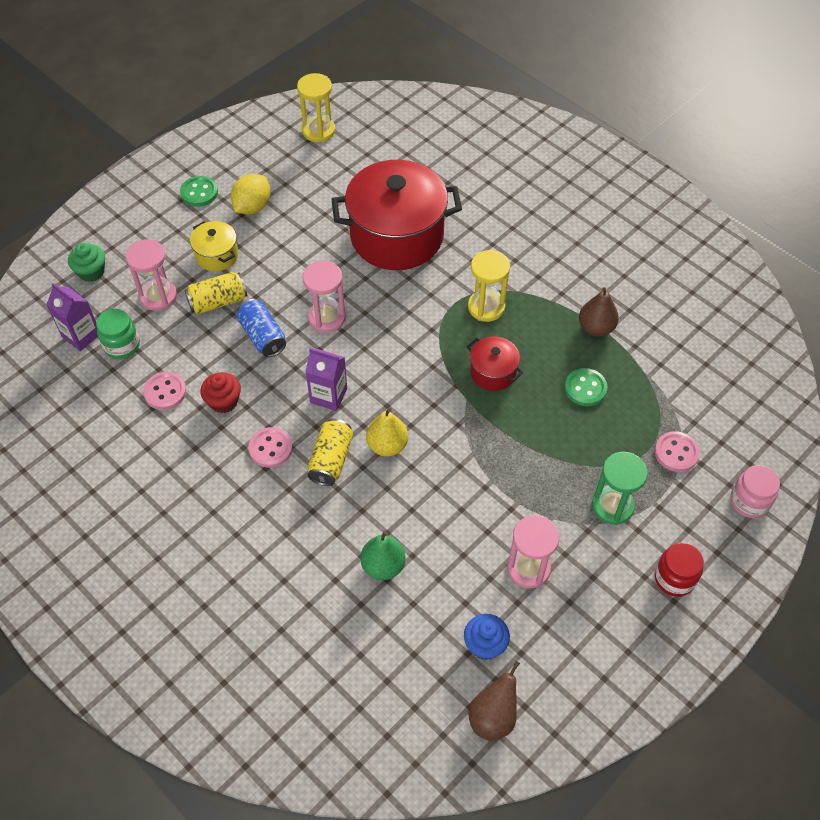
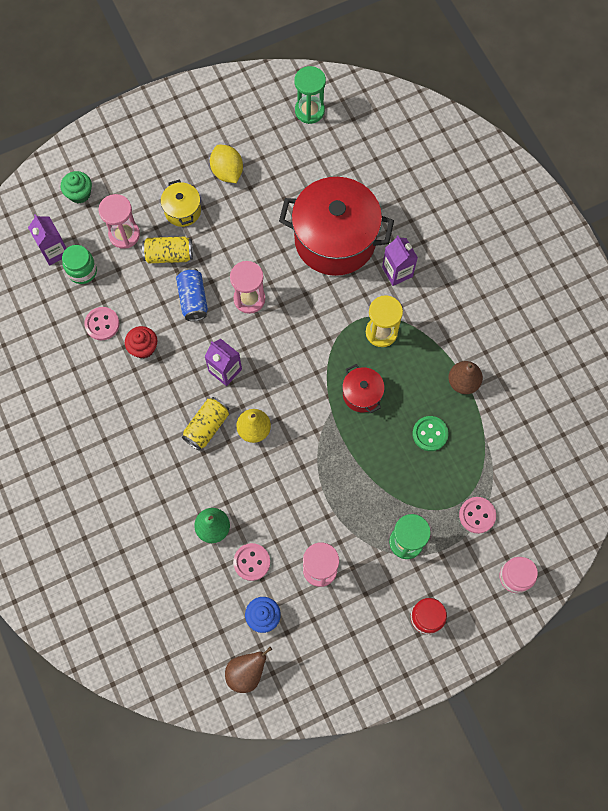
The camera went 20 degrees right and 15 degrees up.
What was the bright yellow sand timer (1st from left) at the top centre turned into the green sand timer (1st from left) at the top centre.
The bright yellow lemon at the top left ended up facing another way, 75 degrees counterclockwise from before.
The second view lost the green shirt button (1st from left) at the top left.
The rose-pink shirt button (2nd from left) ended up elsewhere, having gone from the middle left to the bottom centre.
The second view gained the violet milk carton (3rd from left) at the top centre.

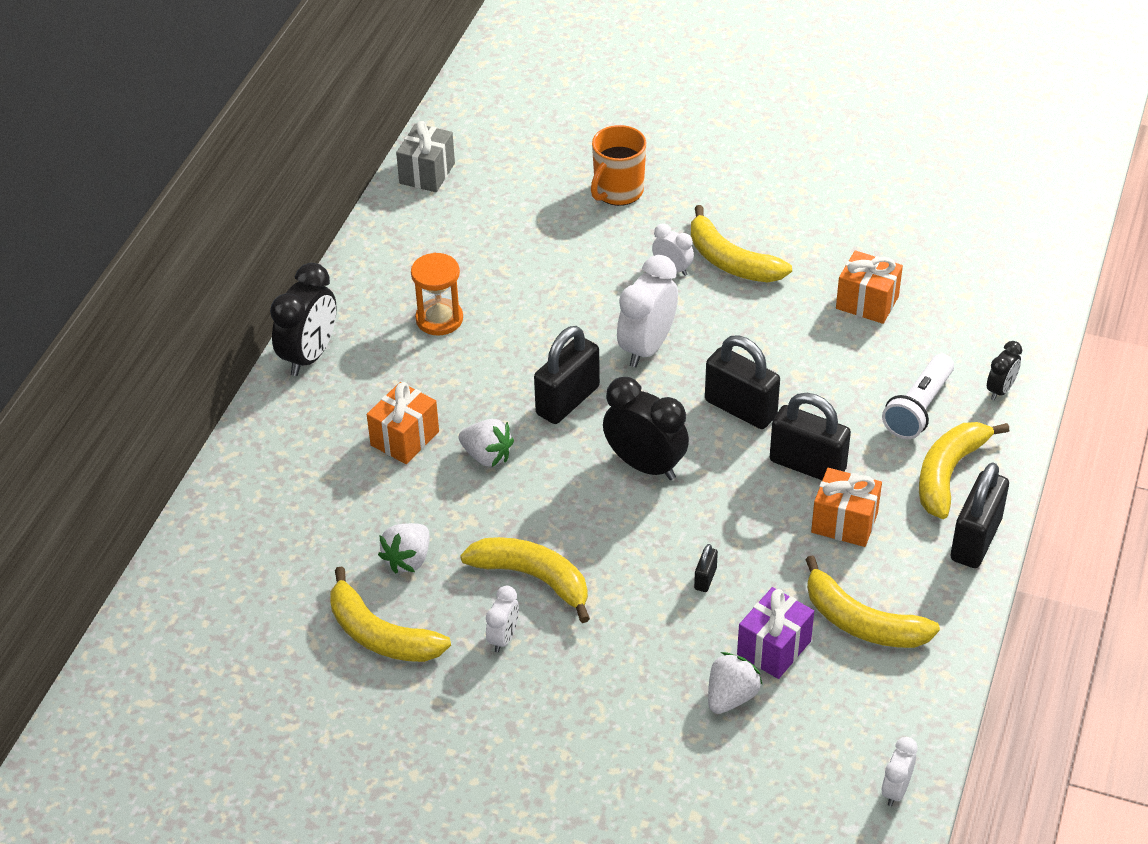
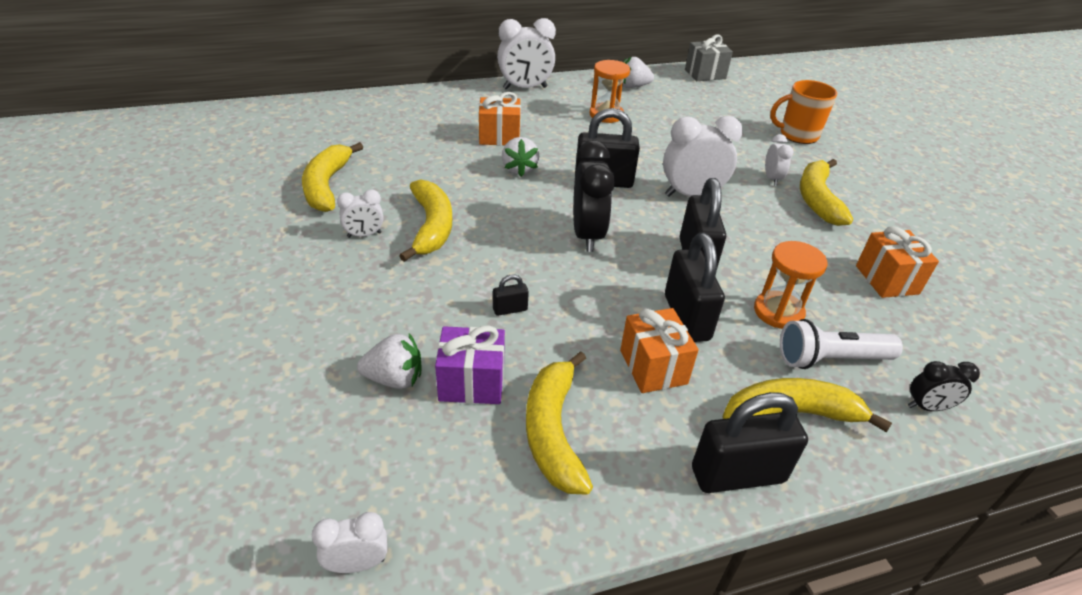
The camera went 50 degrees right and 5 degrees down.
What was the jet-black bedside clock (1st from left) at the middle left turned into the snow-white bedside clock (3rd from left) at the top centre.
The snow-white toy strawberry (1st from left in the first image) ended up elsewhere, having gone from the centre to the top centre.
The second view gained the bright orange sand timer (2nd from left) at the middle right.

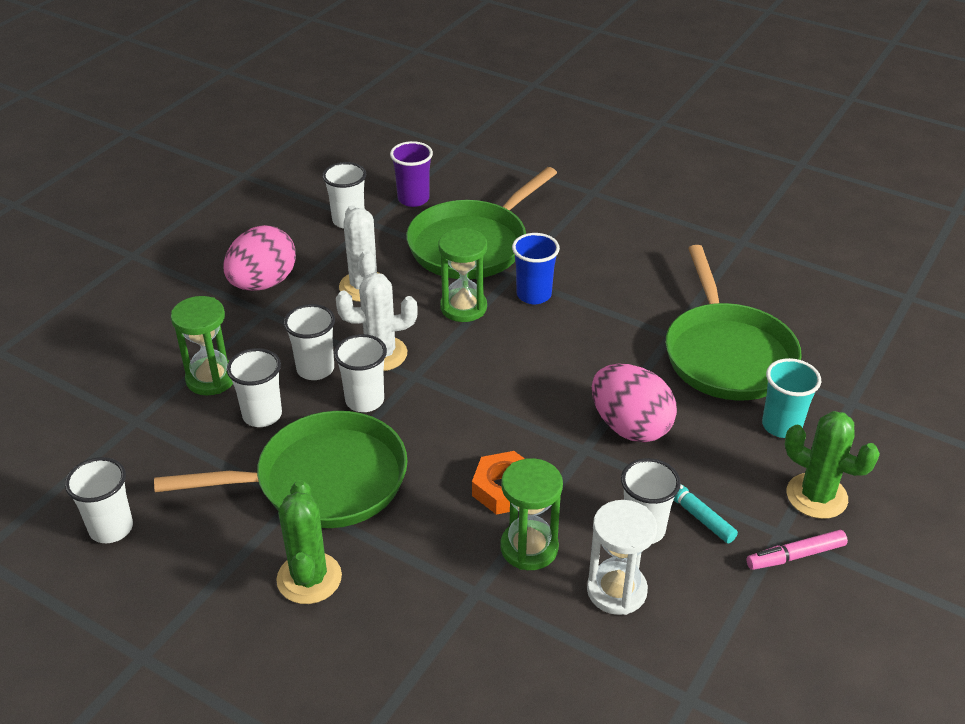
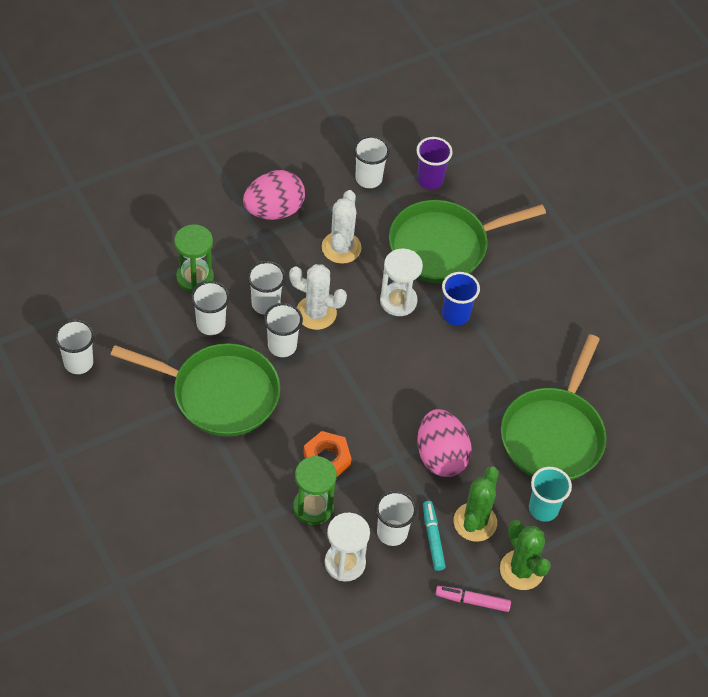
The camera went 25 degrees right and 15 degrees up.
What was the green sand timer (2nd from left) at the centre turned into the snow-white sand timer (2nd from left) at the centre.
The green cactus (1st from left) ended up elsewhere, having gone from the bottom left to the bottom right.

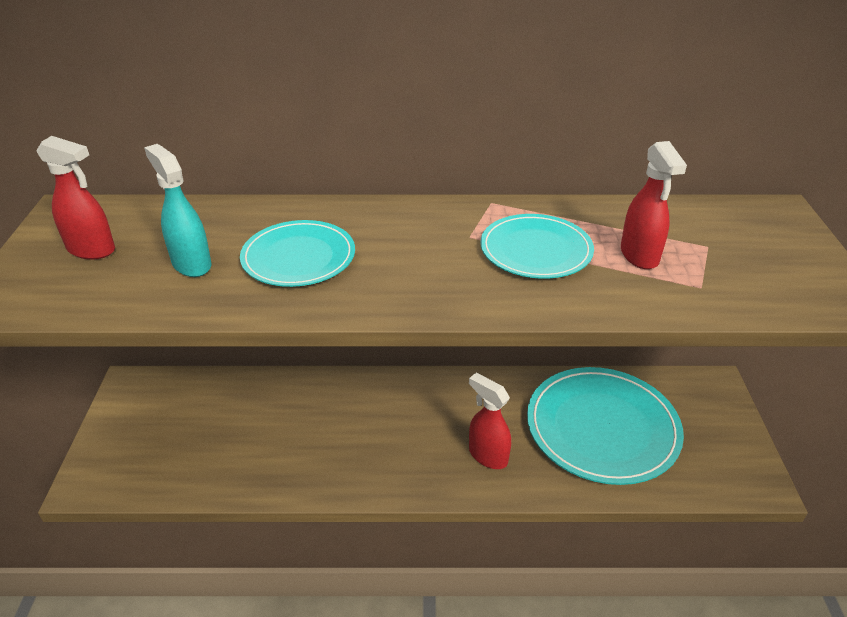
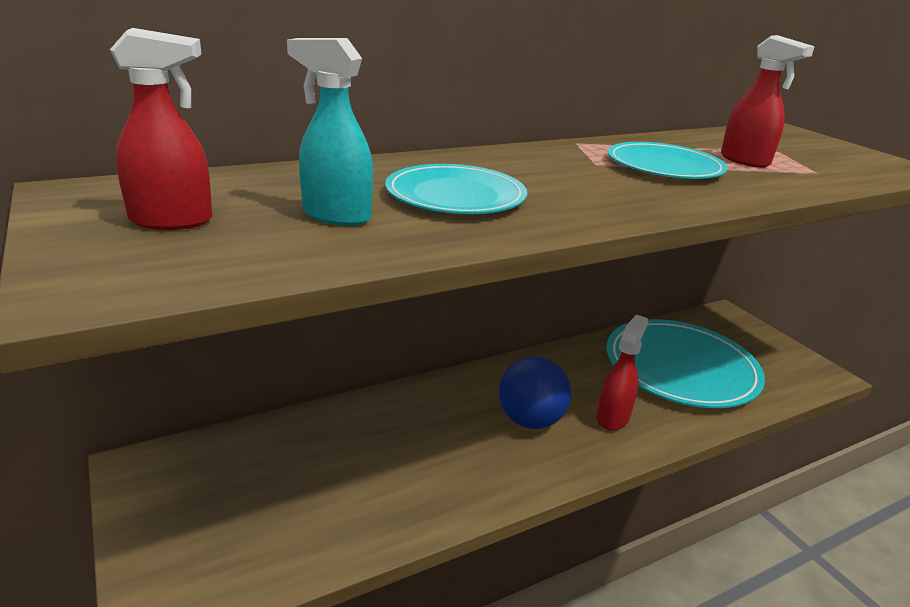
The camera went 30 degrees left and 10 degrees down.
The red sprayer (2nd from left) at the bottom centre ended up facing another way, 105 degrees clockwise from before.
The second view gained the cobalt ball at the centre.

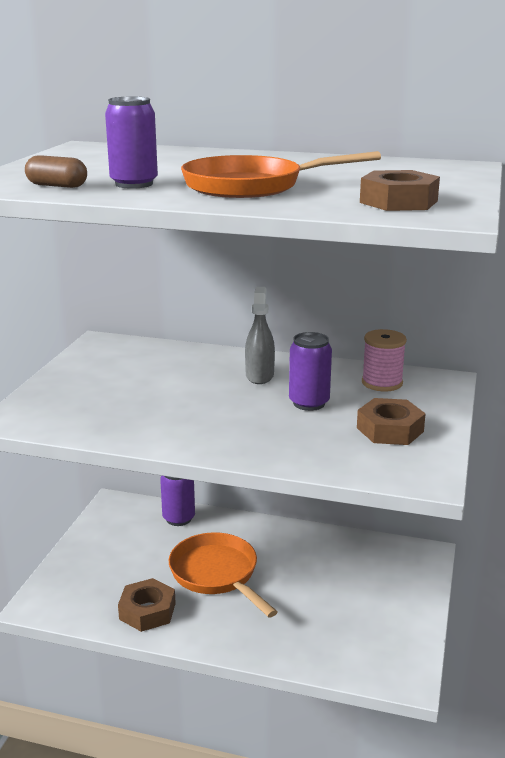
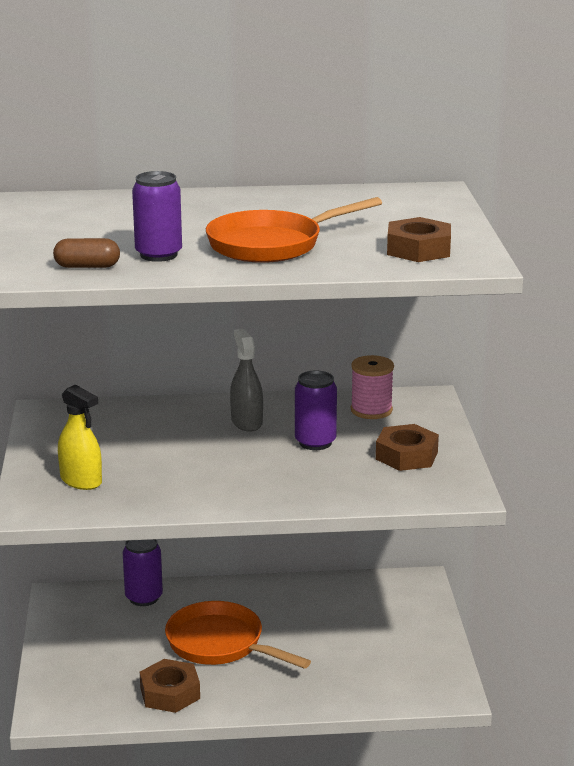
The camera went 20 degrees left and 0 degrees up.
The second view gained the bright yellow sprayer at the middle left.

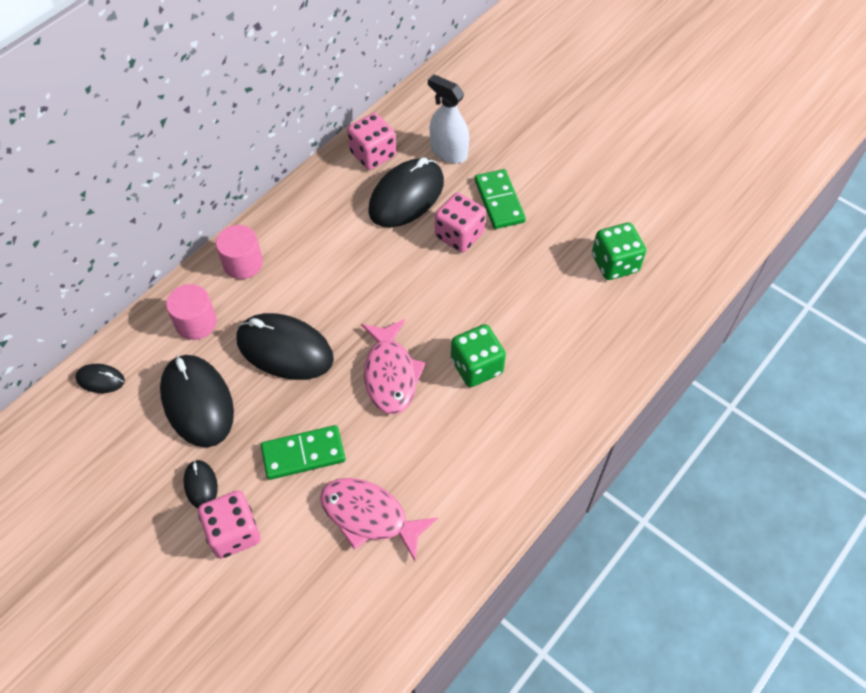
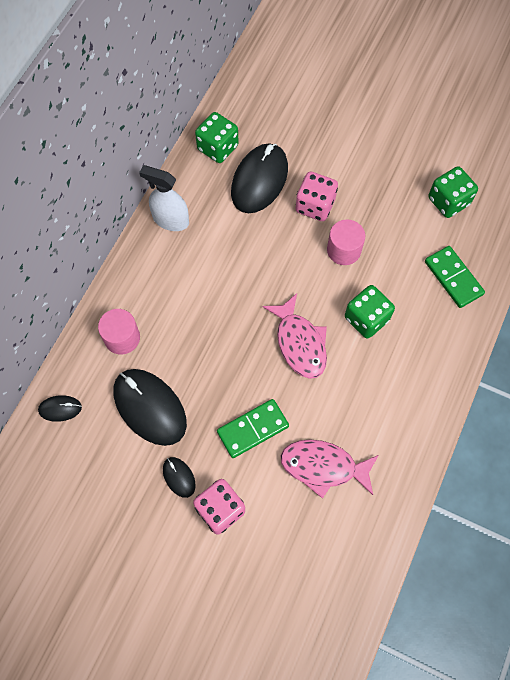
The camera went 15 degrees left and 10 degrees up.
The snow-white sprayer ended up elsewhere, having gone from the top centre to the top left.
What was the rose-pink dice (2nd from left) at the top centre turned into the green dice (1st from left) at the top centre.
The green domino piece (2nd from left) ended up elsewhere, having gone from the top centre to the middle right.
The rose-pink cylinder shape (2nd from left) ended up elsewhere, having gone from the middle left to the middle right.
The second view lost the jet-black mouse (4th from left) at the middle left.

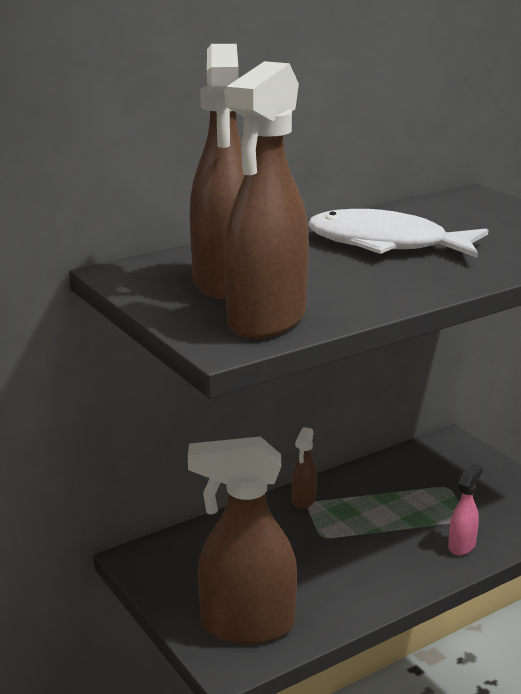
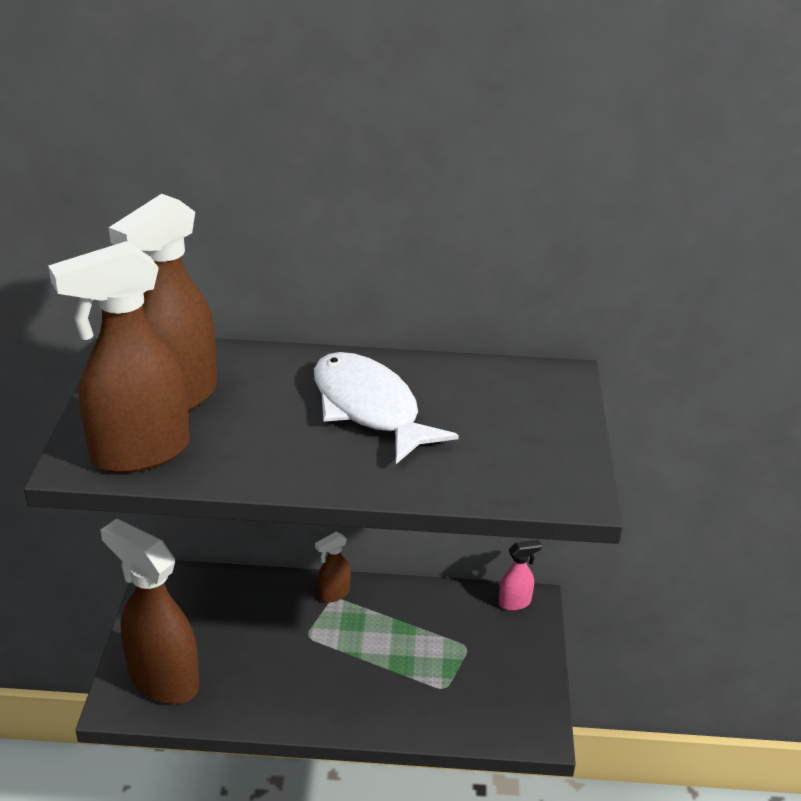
The camera went 35 degrees right and 10 degrees up.
The rose-pink sprayer ended up elsewhere, having gone from the bottom right to the bottom centre.

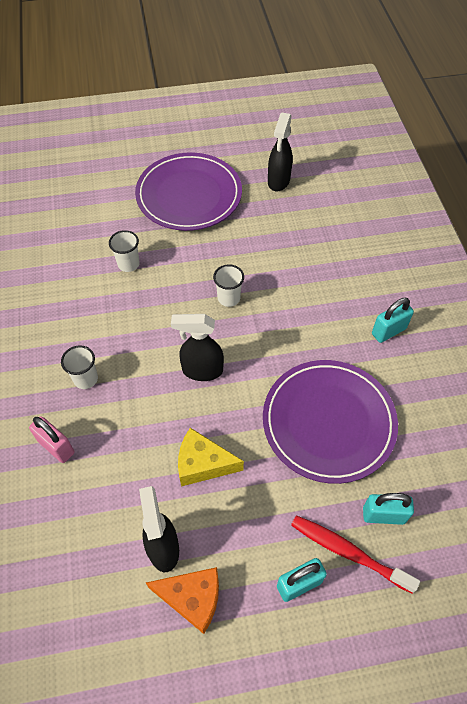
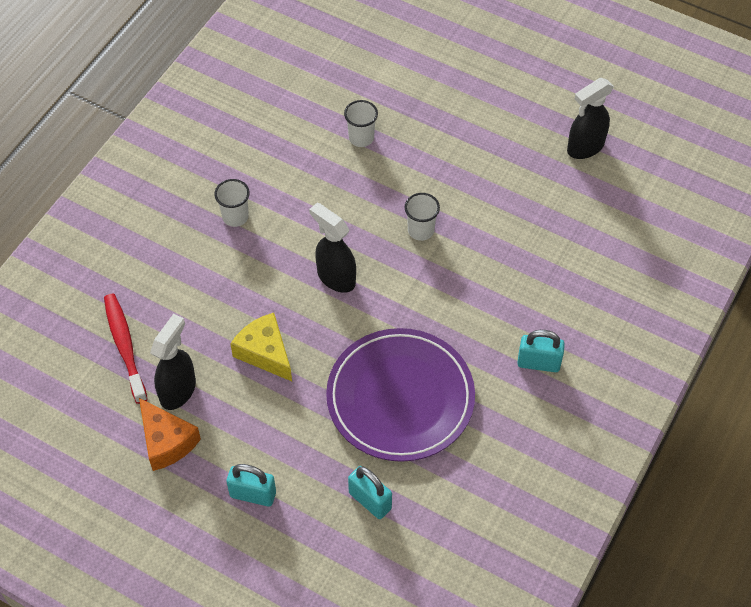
The camera went 40 degrees right and 0 degrees up.
The second view lost the violet flat dish (1st from left) at the top centre.
The second view lost the rose-pink padlock at the middle left.
The red toothbrush ended up elsewhere, having gone from the bottom right to the middle left.

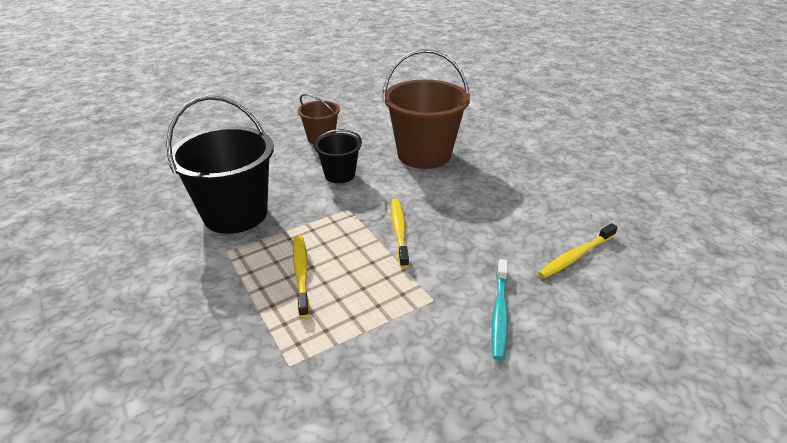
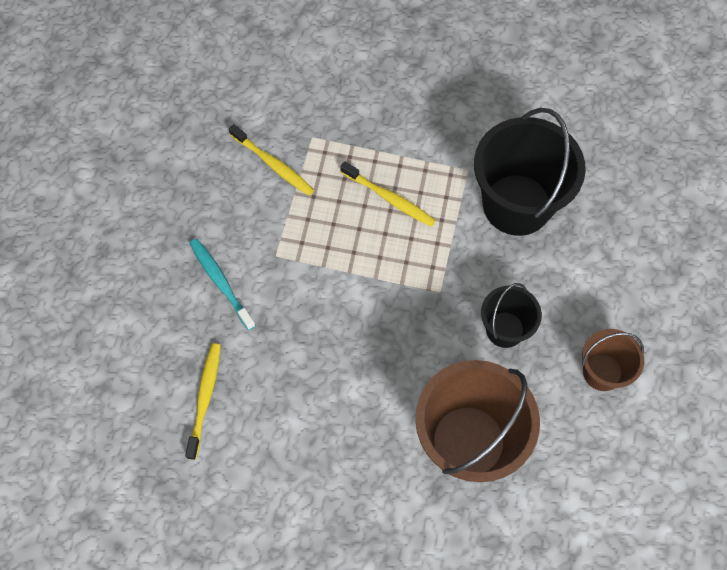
The camera went 135 degrees right and 30 degrees up.
The bright yellow toothbrush (2nd from left) ended up elsewhere, having gone from the centre to the top centre.

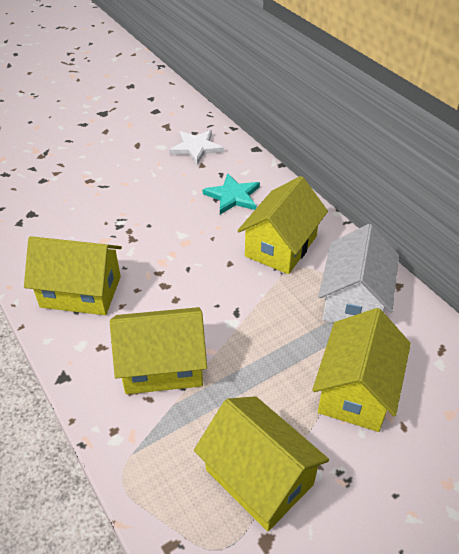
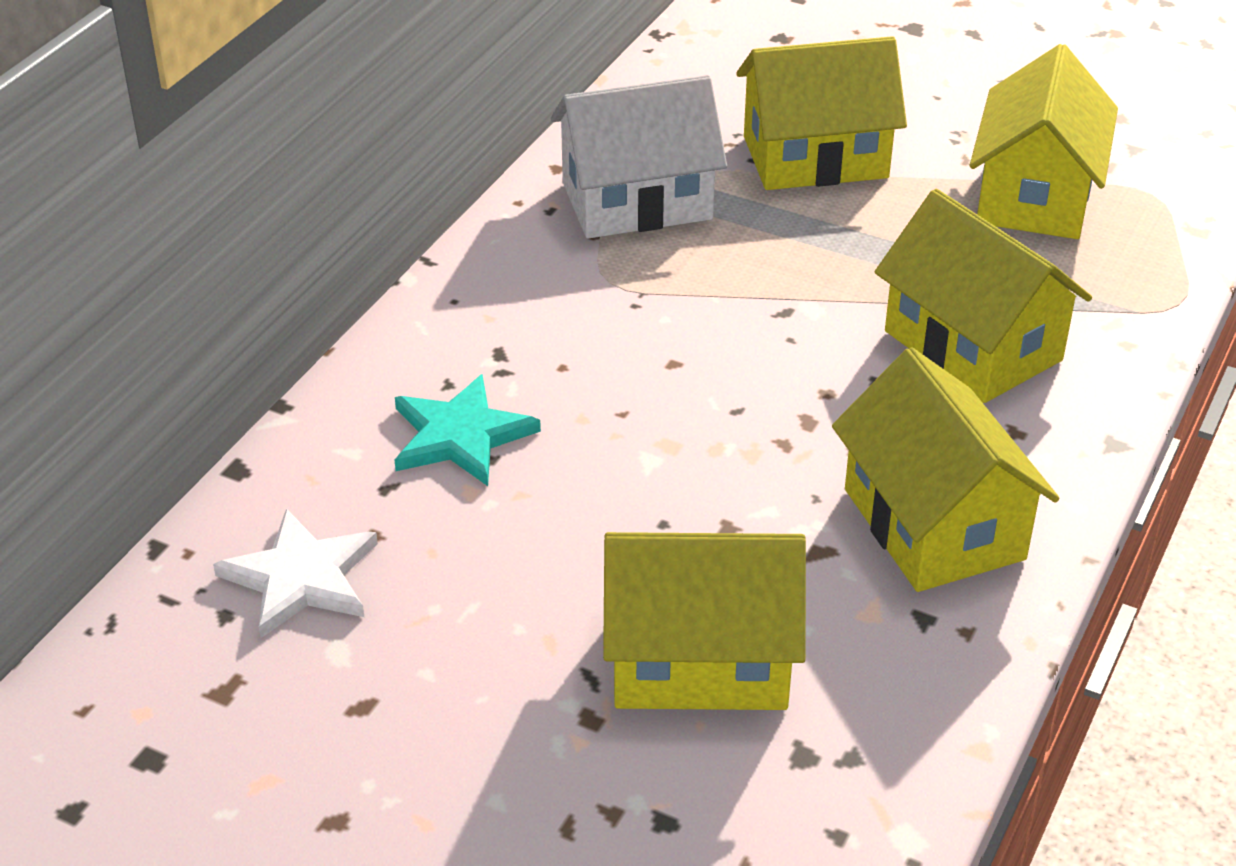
The camera went 120 degrees left and 5 degrees down.
The bright yellow toy house (4th from left in the first image) ended up elsewhere, having gone from the centre to the bottom centre.

